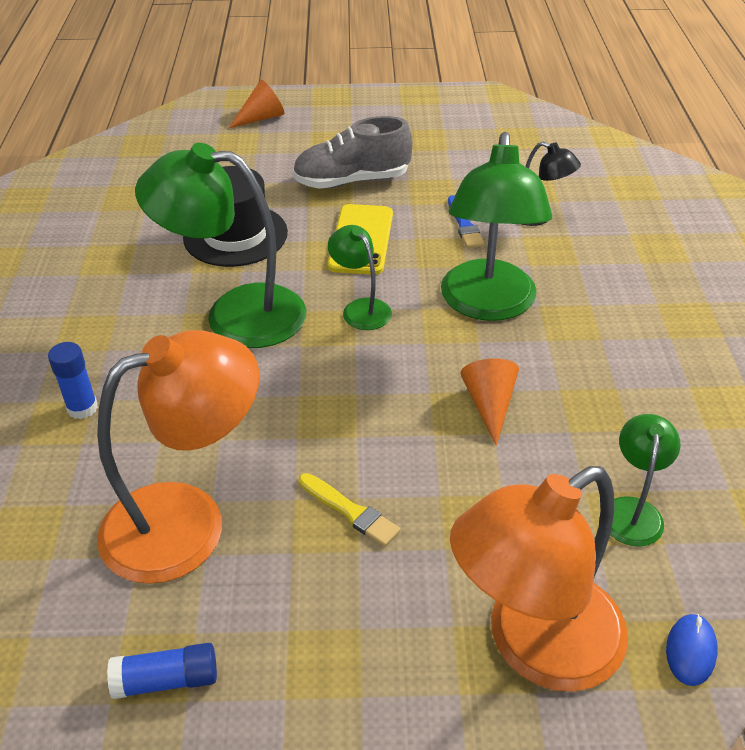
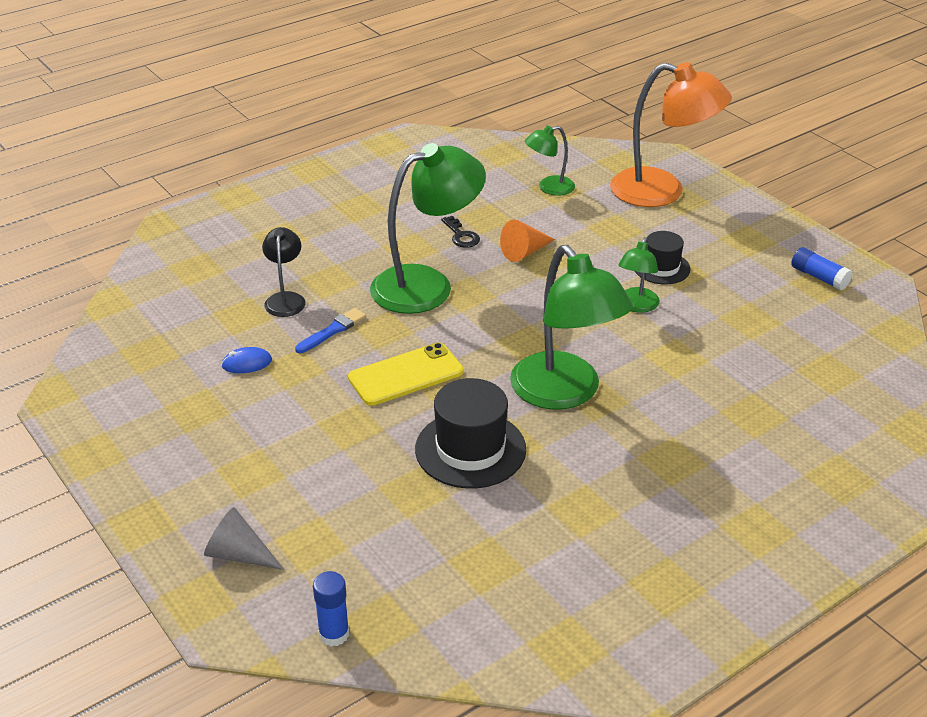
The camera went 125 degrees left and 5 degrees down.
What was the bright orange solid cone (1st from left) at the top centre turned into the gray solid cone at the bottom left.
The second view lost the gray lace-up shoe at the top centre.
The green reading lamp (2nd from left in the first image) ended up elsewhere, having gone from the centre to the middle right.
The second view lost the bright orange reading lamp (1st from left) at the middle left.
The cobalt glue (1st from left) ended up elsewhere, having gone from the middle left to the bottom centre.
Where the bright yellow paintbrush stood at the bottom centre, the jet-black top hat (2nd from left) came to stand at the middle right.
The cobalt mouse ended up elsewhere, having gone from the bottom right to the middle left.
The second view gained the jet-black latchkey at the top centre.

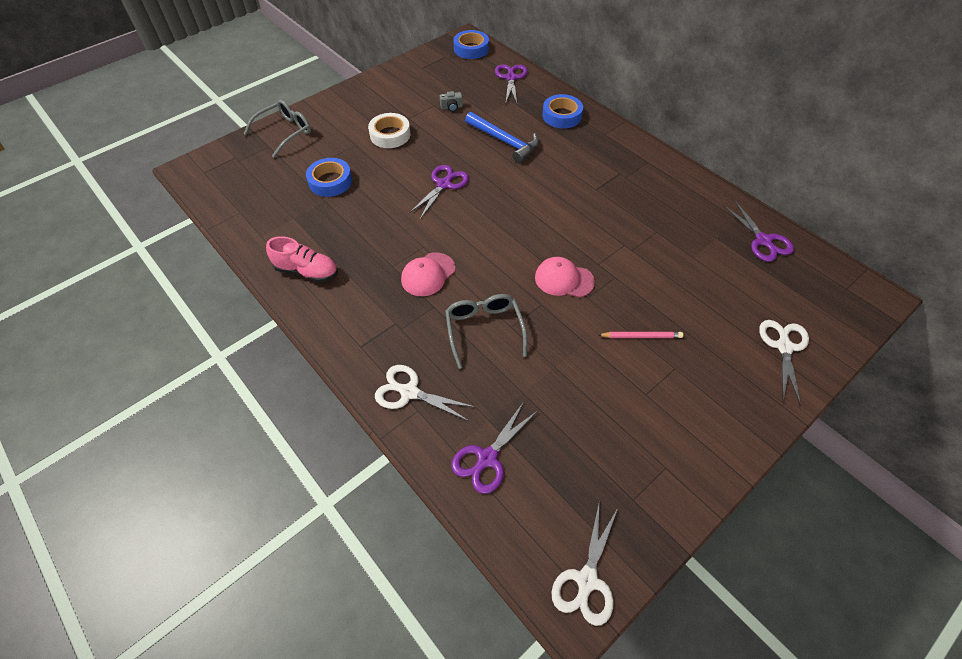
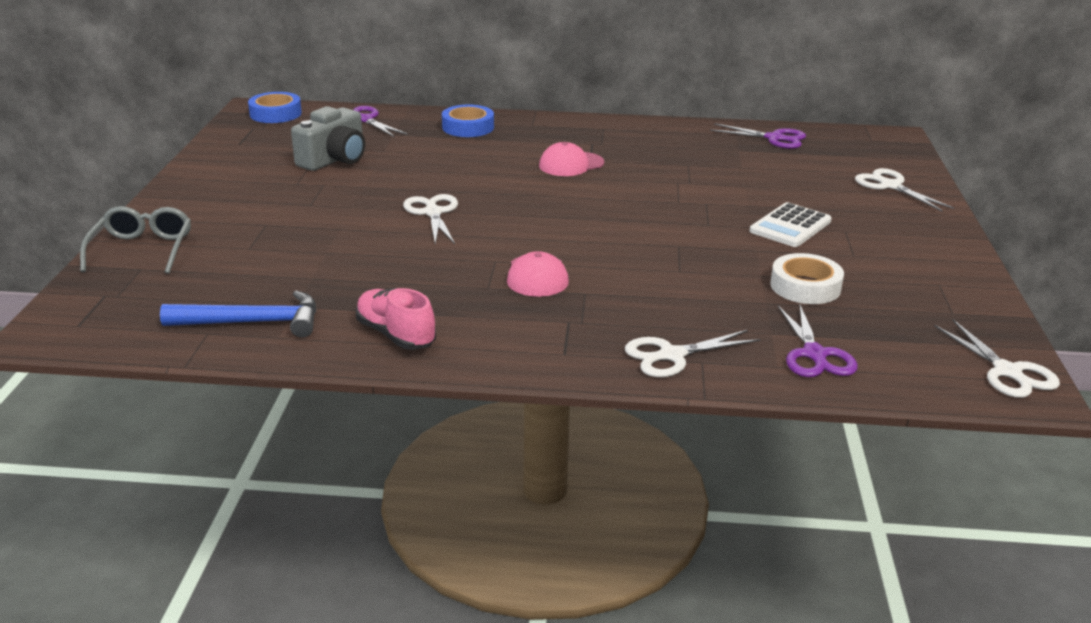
The camera went 45 degrees left and 25 degrees down.
The size of the gray camera at the top centre changed by a factor of 2.32.
The cobalt claw hammer ended up elsewhere, having gone from the top centre to the middle left.
The snow-white sticky tape ended up elsewhere, having gone from the top centre to the middle right.
The second view lost the cobalt sticky tape (1st from left) at the top centre.
What was the violet scissors (1st from left) at the top centre turned into the snow-white scissors (1st from left) at the centre.
The rose-pink lace-up shoe at the middle left ended up facing another way, 105 degrees counterclockwise from before.
The rose-pink peaked cap (2nd from left) ended up elsewhere, having gone from the centre to the top centre.
The second view lost the gray eyeglasses (2nd from left) at the centre.
Where the rose-pink pencil stood at the centre, the snow-white adding machine came to stand at the middle right.

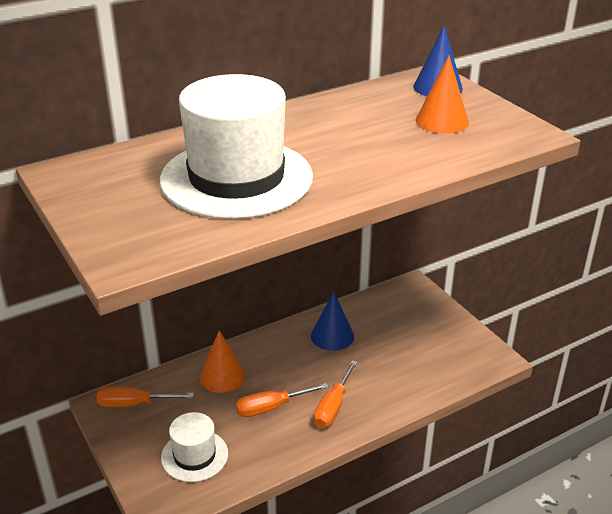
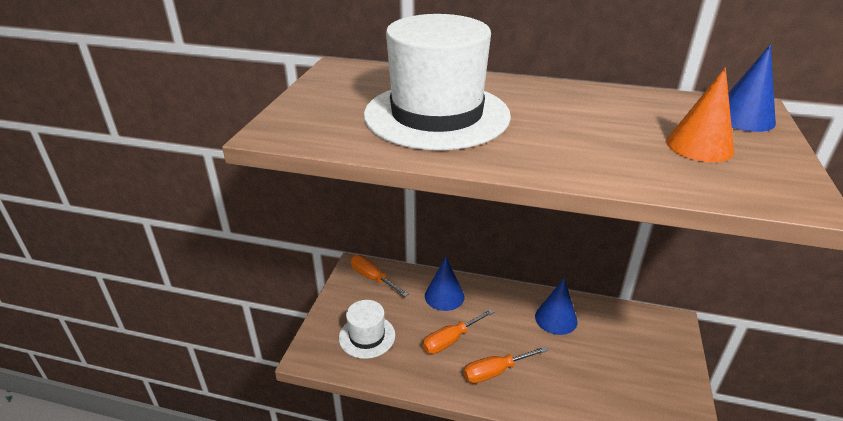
The camera went 45 degrees right and 0 degrees up.
What was the bright orange solid cone (1st from left) at the bottom centre turned into the cobalt solid cone (1st from left) at the bottom centre.
The bright orange hand screwdriver (2nd from left) at the bottom centre ended up facing another way, 60 degrees counterclockwise from before.

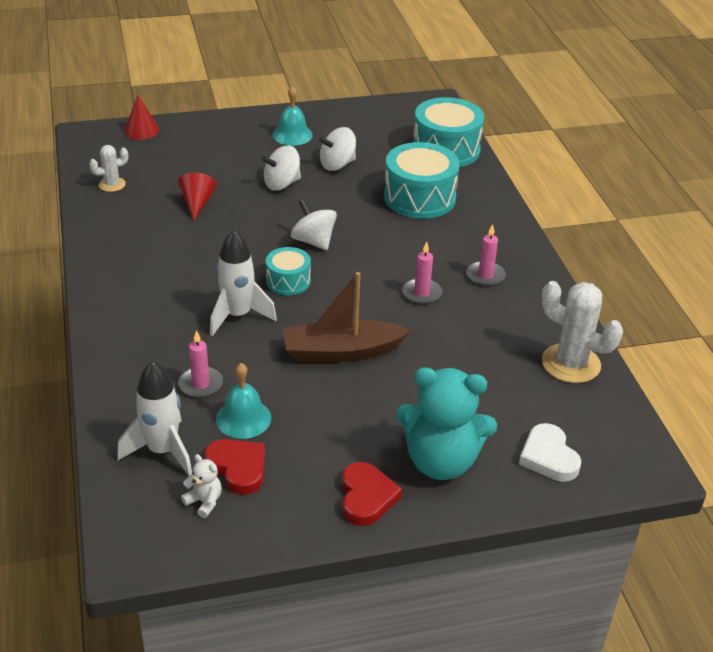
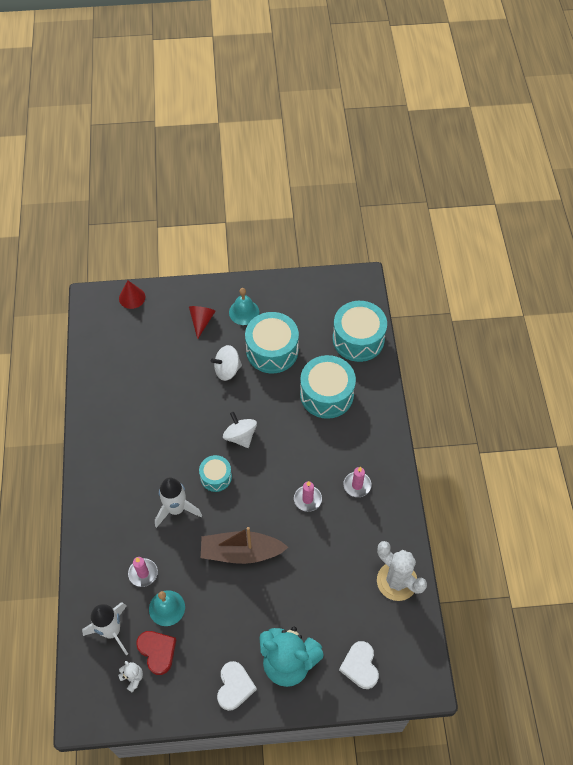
The camera went 10 degrees right and 20 degrees up.
Where the snow-white spinning top (3rd from left) stood at the top centre, the aqua toy drum (2nd from left) came to stand at the centre.
The second view lost the snow-white cactus (1st from left) at the top left.
The red solid cone (2nd from left) ended up elsewhere, having gone from the top left to the centre.
What was the red heart shape (2nd from left) at the bottom centre turned into the snow-white heart shape (1st from left) at the bottom centre.

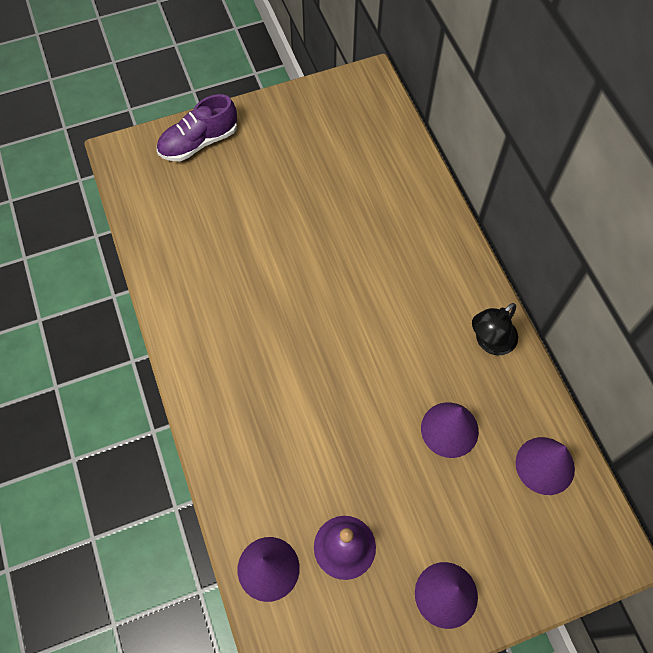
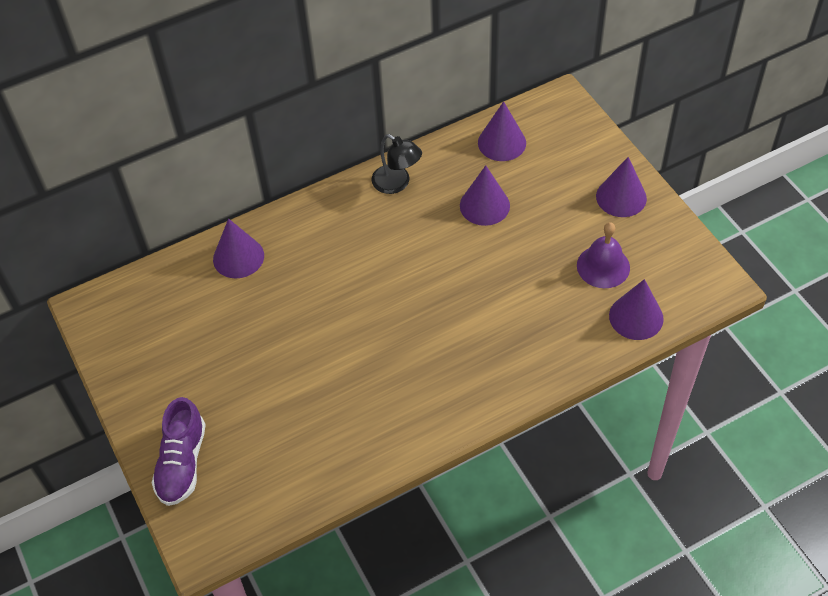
The camera went 95 degrees left and 10 degrees down.
The violet lace-up shoe at the top left ended up facing another way, 45 degrees clockwise from before.
The second view gained the violet solid cone (1st from left) at the middle left.

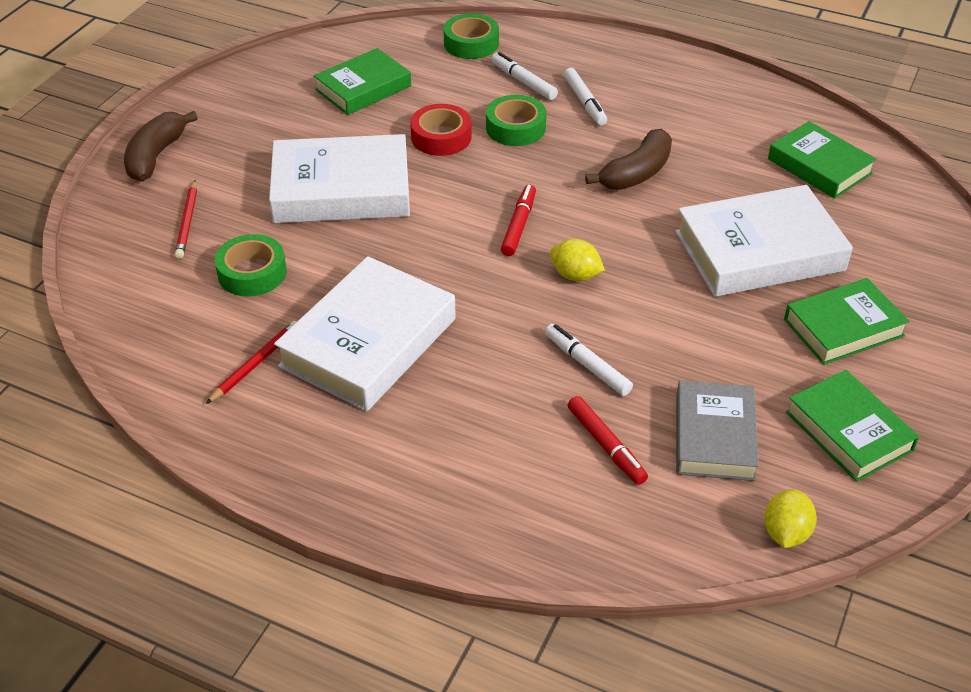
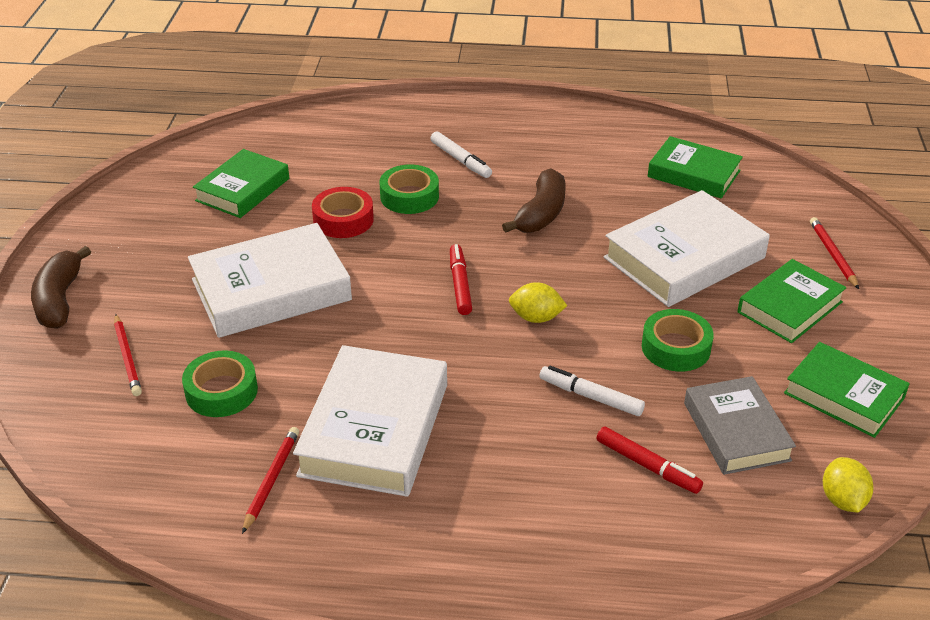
The camera went 20 degrees left and 5 degrees down.
The green sticky tape (2nd from left in the first image) ended up elsewhere, having gone from the top centre to the middle right.
The second view lost the snow-white marker (1st from left) at the top centre.
The second view gained the red pencil (3rd from left) at the middle right.

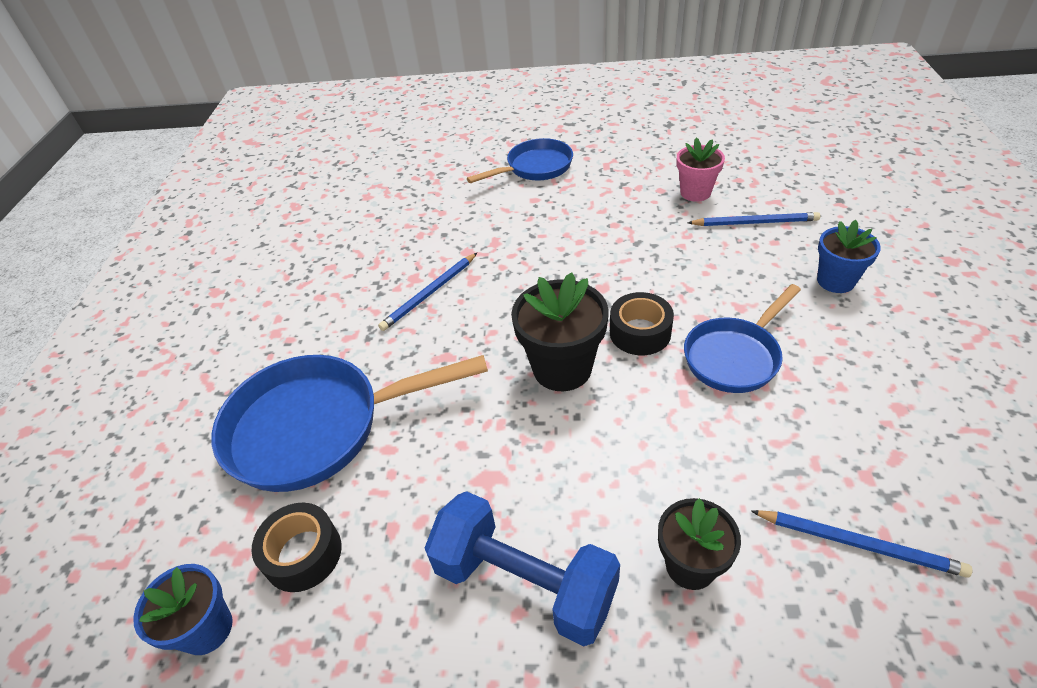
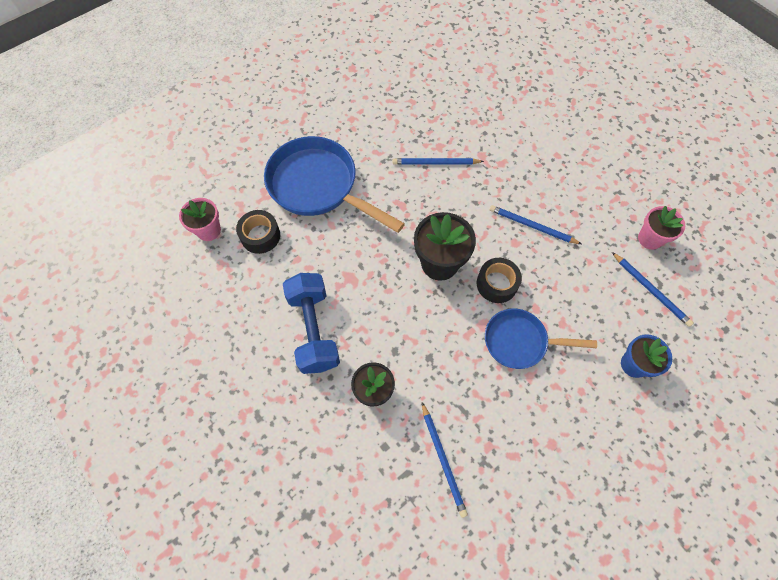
The camera went 45 degrees right and 20 degrees up.
The second view lost the cobalt pan (2nd from left) at the top centre.
What was the cobalt potted plant (1st from left) at the bottom left turned into the rose-pink potted plant (1st from left) at the middle left.
The second view gained the cobalt pencil (3rd from left) at the middle right.

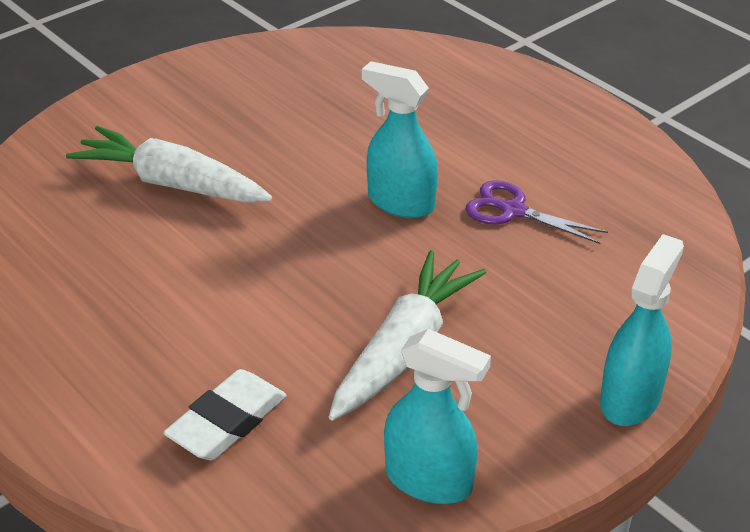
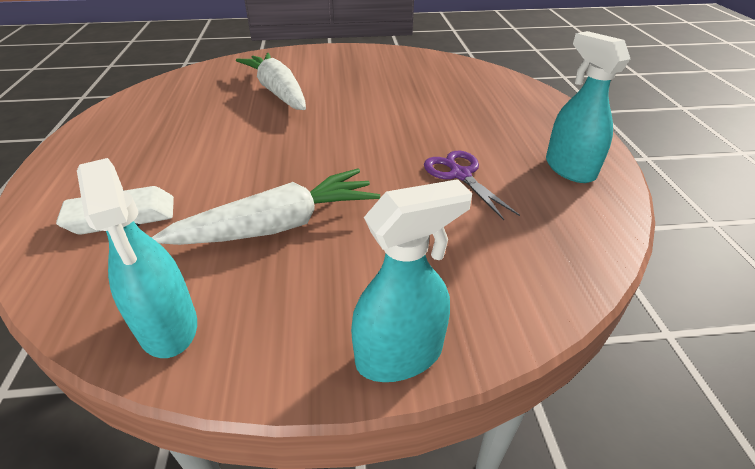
The camera went 35 degrees right and 0 degrees up.
The aqua sprayer (1st from left in the first image) ended up elsewhere, having gone from the top centre to the top right.

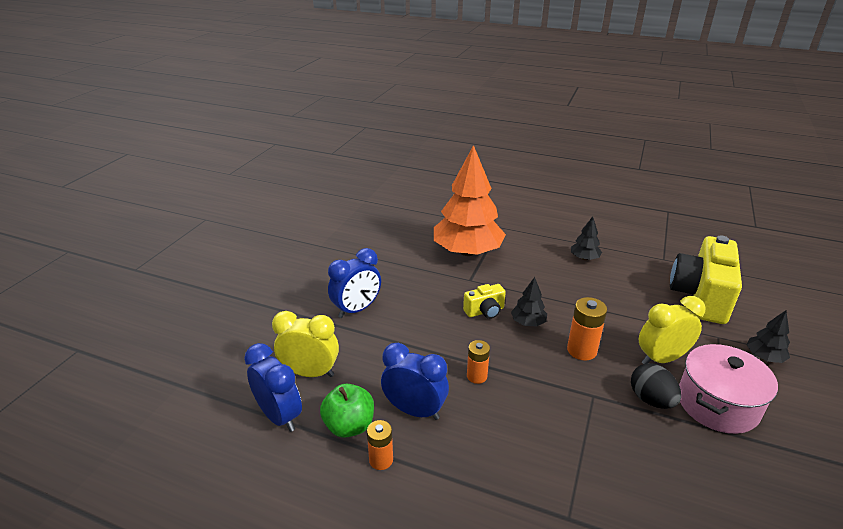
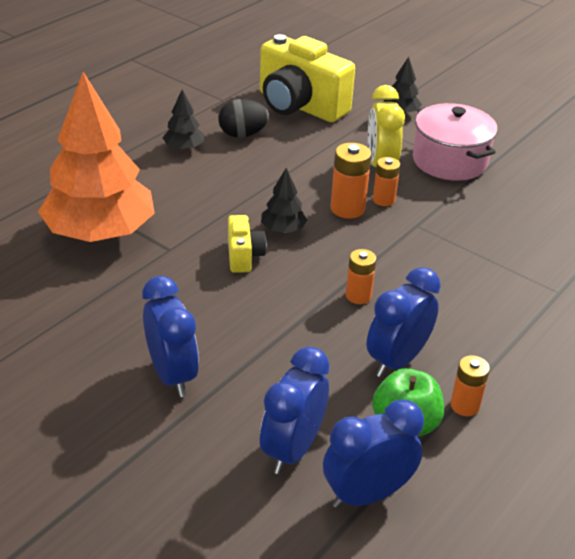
The camera went 75 degrees left and 5 degrees up.
What was the bright yellow bedside clock (1st from left) at the centre turned into the cobalt bedside clock (2nd from left) at the bottom centre.
The jet-black egg shape ended up elsewhere, having gone from the bottom right to the top centre.
The second view gained the bright orange battery (3rd from left) at the top right.

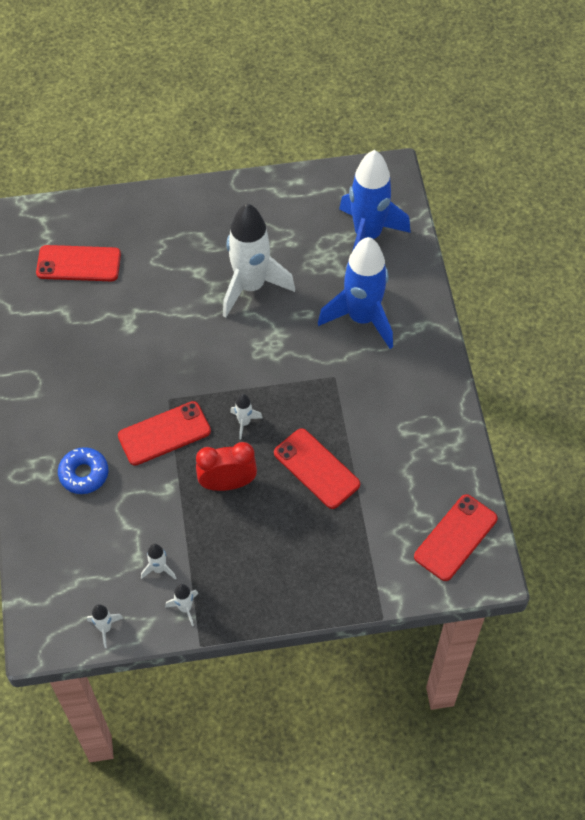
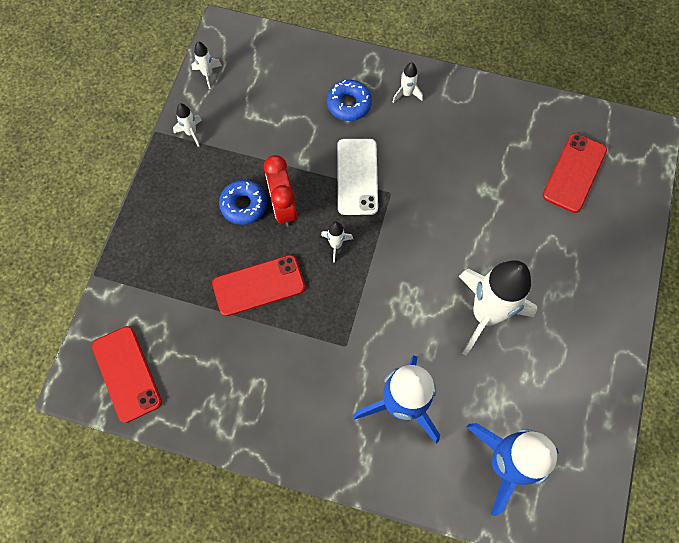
The camera went 115 degrees right and 10 degrees up.
What was the red smartphone (2nd from left) at the middle left turned into the snow-white smartphone at the top centre.
The red bedside clock at the centre ended up facing another way, 150 degrees clockwise from before.
The snow-white rocket (2nd from left in the first image) ended up elsewhere, having gone from the bottom left to the top centre.
The second view gained the cobalt doughnut (1st from left) at the centre.

